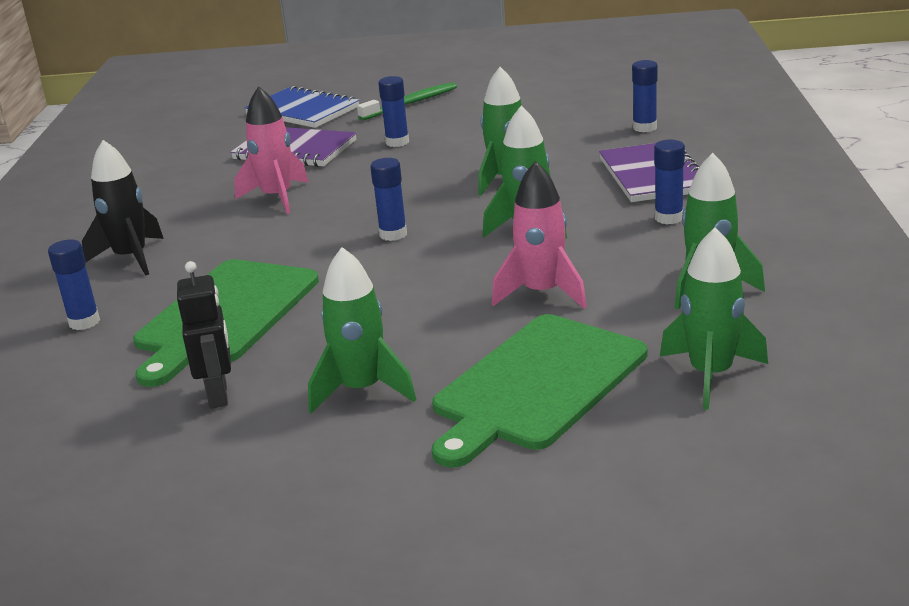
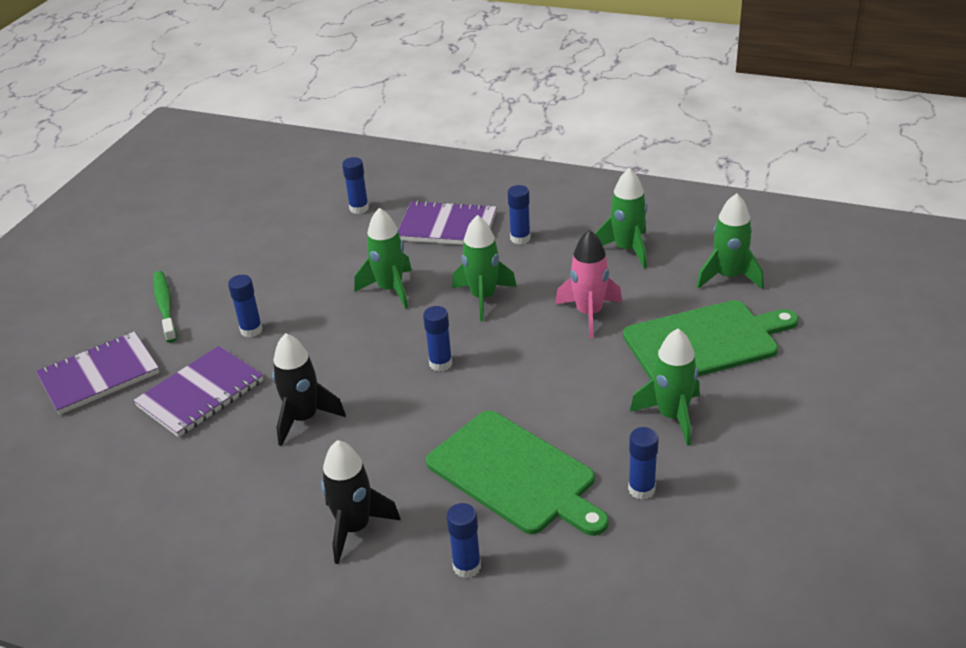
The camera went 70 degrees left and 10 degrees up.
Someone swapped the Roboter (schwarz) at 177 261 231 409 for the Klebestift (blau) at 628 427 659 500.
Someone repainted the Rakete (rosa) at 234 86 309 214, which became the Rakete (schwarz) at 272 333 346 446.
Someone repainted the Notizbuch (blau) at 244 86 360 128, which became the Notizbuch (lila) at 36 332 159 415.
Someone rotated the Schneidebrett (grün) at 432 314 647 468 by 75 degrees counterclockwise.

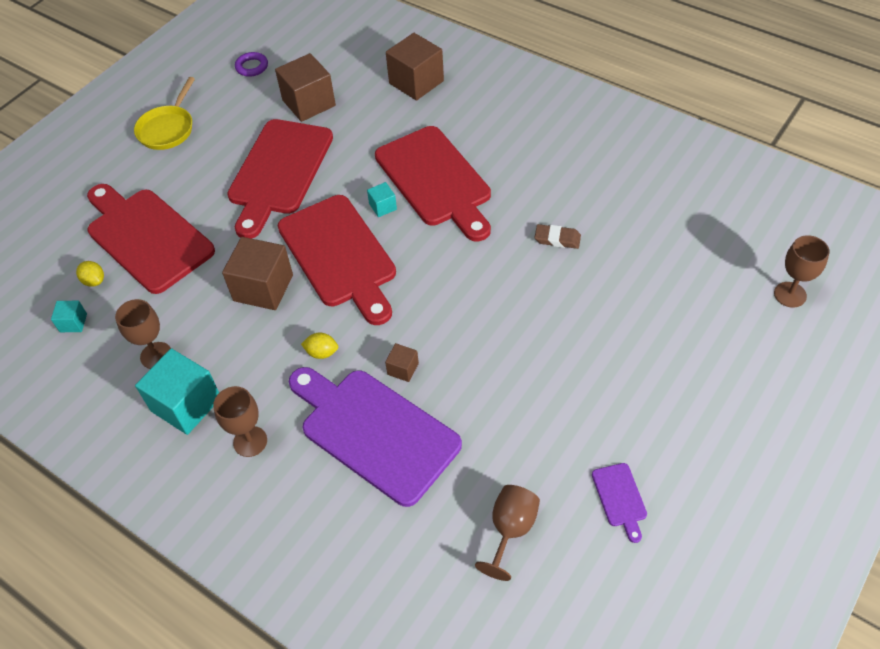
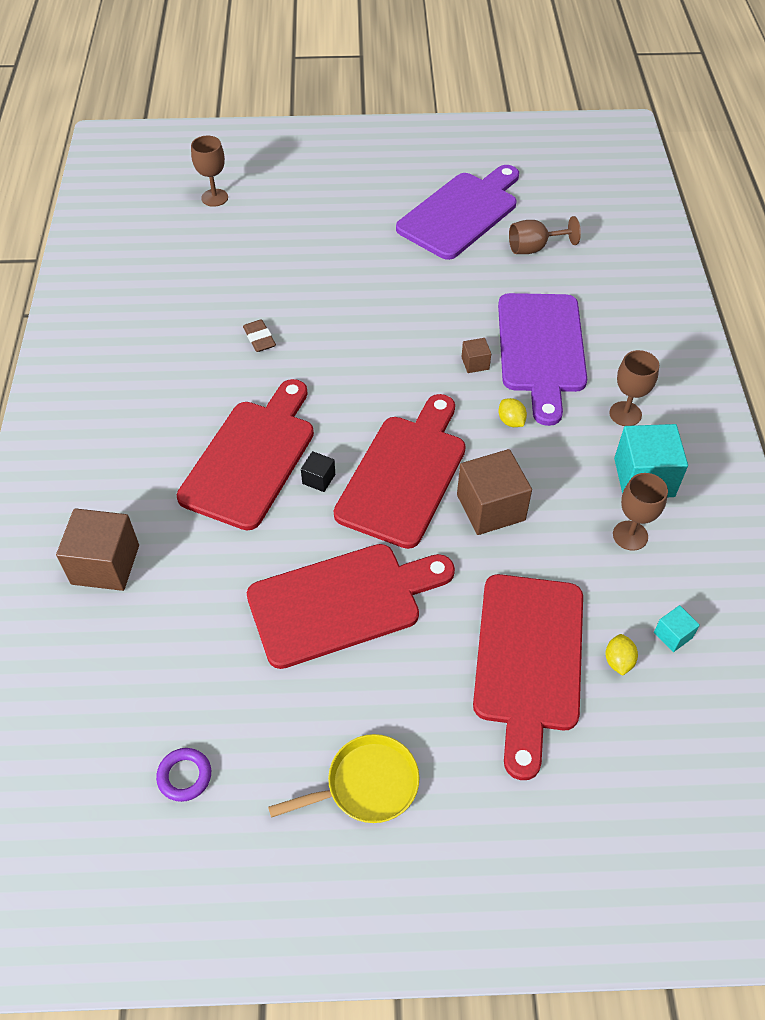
The camera went 130 degrees left and 0 degrees up.
Someone took away the Kubus (braun) at 275 53 336 122.
Someone repainted the Kubus (türkis) at 367 182 397 217, which became the Kubus (schwarz) at 301 451 335 492.
Someone scaled the Schneidebrett (lila) at 592 463 647 543 by 2.46.

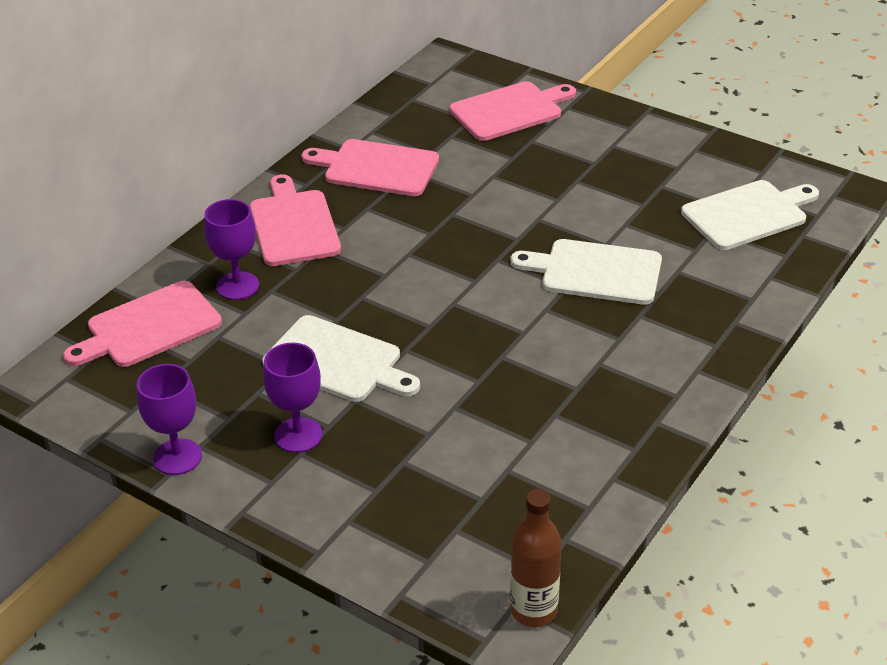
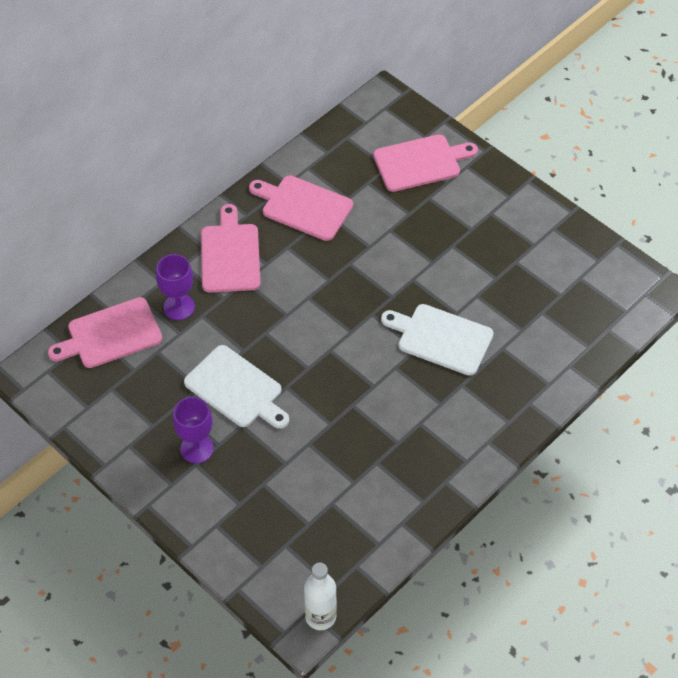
The camera went 10 degrees right and 15 degrees up.
Someone took away the Kelch (lila) at 137 364 202 475.
Someone took away the Schneidebrett (weiß) at 681 180 819 250.
Someone repainted the Flasche (braun) at 510 489 562 627, which became the Flasche (weiß) at 304 563 337 630.

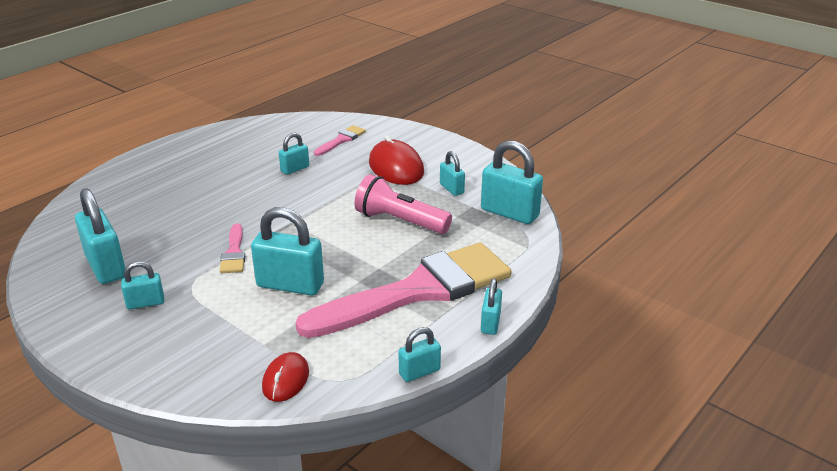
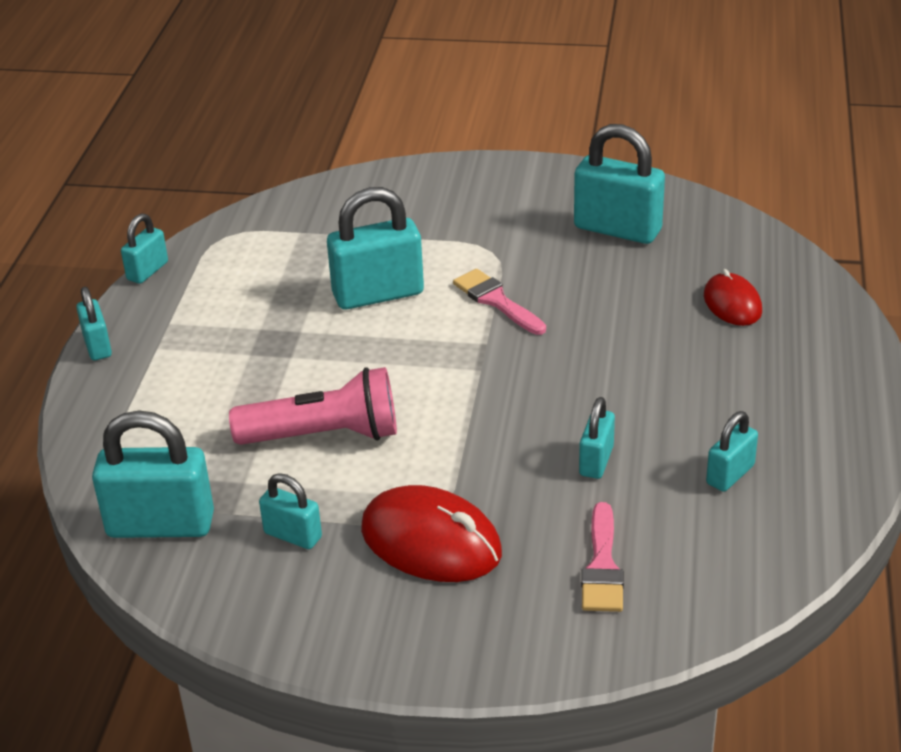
The camera went 150 degrees right and 5 degrees up.
Someone took away the Pinsel (rosa) at 295 243 512 338.
Someone carried the Vorhängeschloss (türkis) from 121 261 164 309 to 706 411 758 492.
Someone carried the Computermaus (rot) from 262 352 309 402 to 704 269 762 326.

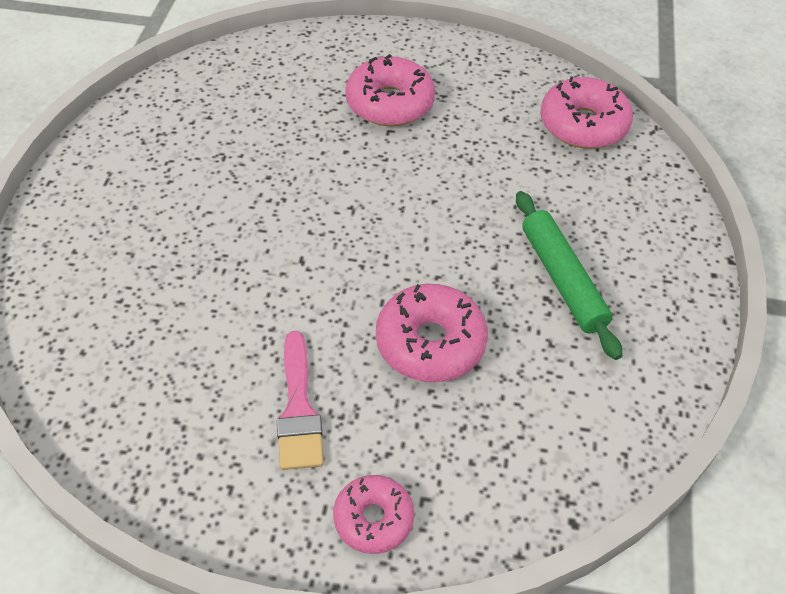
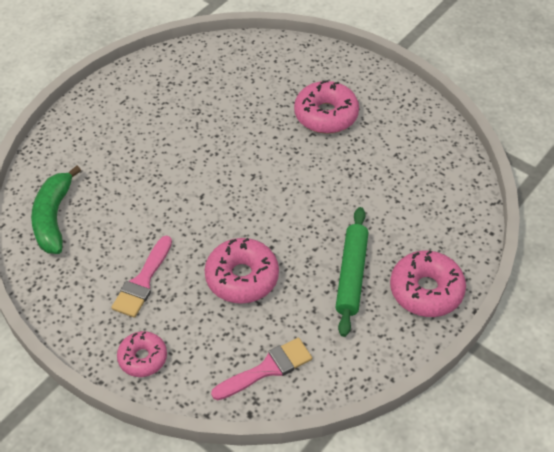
The camera went 30 degrees right and 0 degrees up.
Someone put down the Banane (grün) at 31 166 81 254.
Someone put down the Pinsel (rosa) at 211 338 312 400.
Someone carried the Donut (rosa) from 540 76 633 149 to 390 250 466 317.

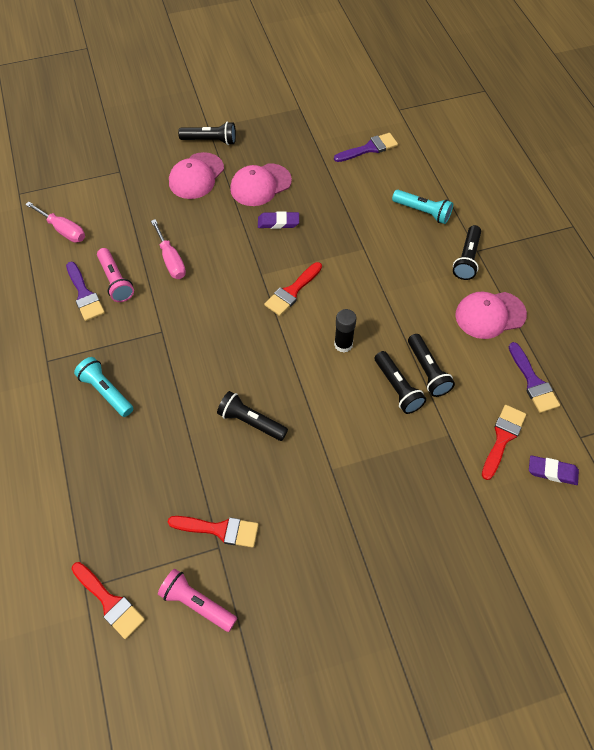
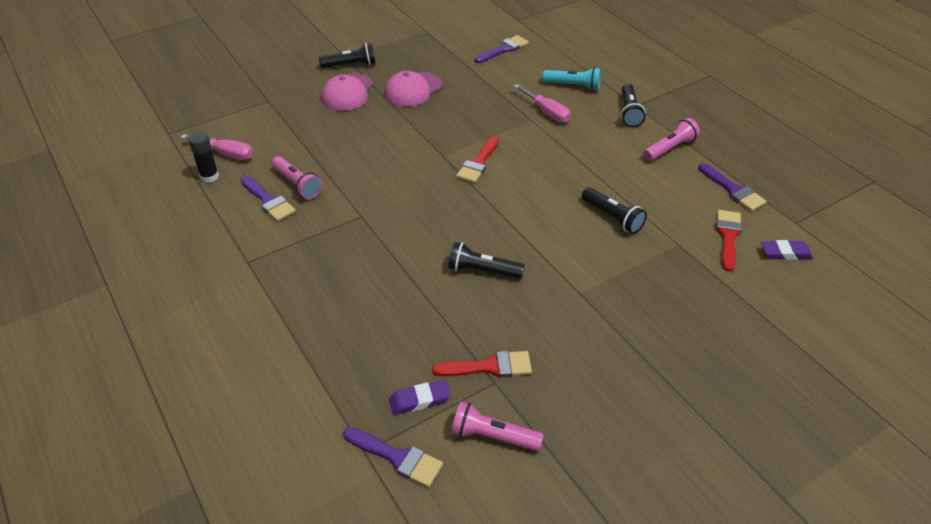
The camera went 15 degrees left and 15 degrees down.
Someone took away the Taschenlampe (türkis) at 74 357 133 417.
Someone took away the Taschenlampe (schwarz) at 408 334 455 397.
Someone carried the Schraubenzieher (rosa) from 151 219 186 279 to 514 84 571 123.
Someone carried the Radiergummi (lila) from 258 211 299 229 to 389 380 451 415.
Someone carried the Klebestift (schwarz) from 334 309 357 353 to 188 132 219 183.
Someone swapped the Kappe (rosa) at 455 292 527 339 for the Taschenlampe (rosa) at 643 118 700 161.
Someone repainted the Pinsel (rot) at 72 562 145 639, which became the Pinsel (lila) at 343 427 443 487.

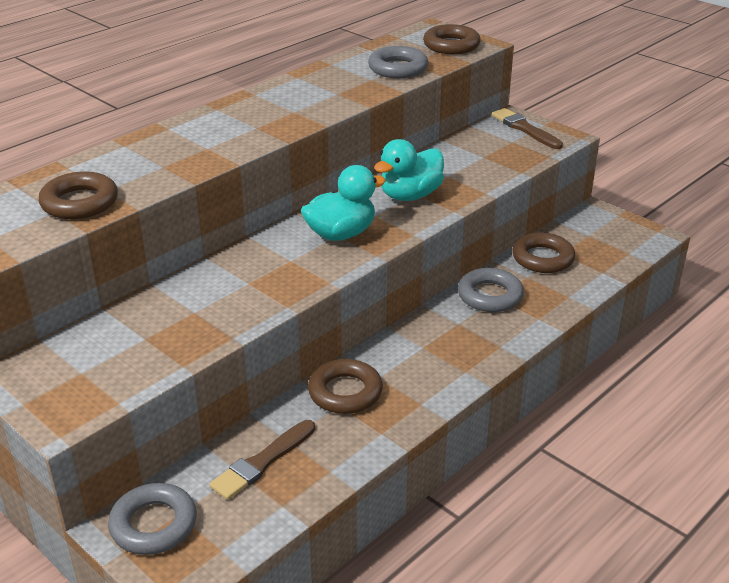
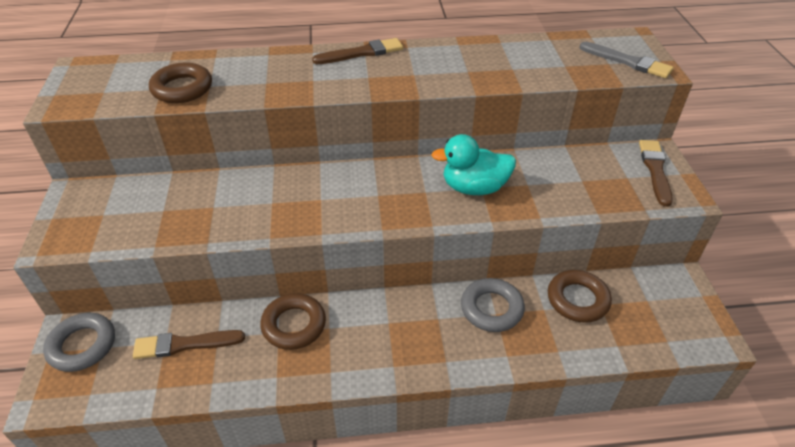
The camera went 40 degrees right and 10 degrees up.
Someone took away the Ente (türkis) at 301 165 386 241.
Someone took away the Ring (grau) at 368 46 428 78.
Someone put down the Pinsel (braun) at 312 38 403 64.
Someone swapped the Ring (braun) at 423 24 481 54 for the Pinsel (grau) at 579 42 674 78.

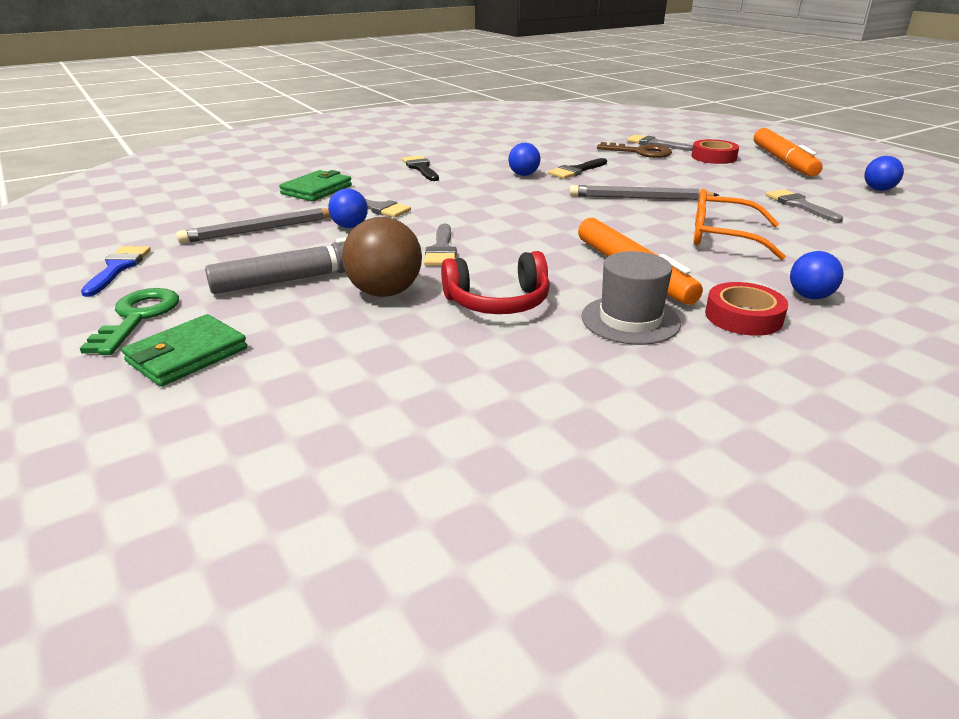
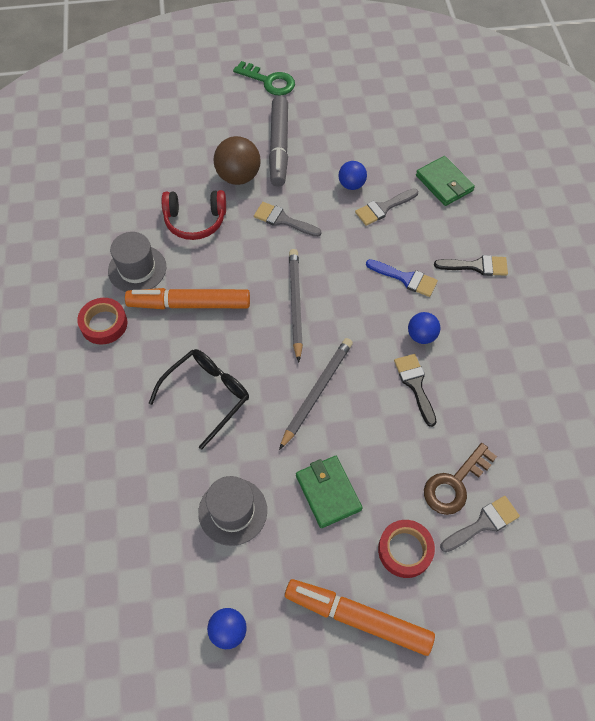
The camera went 115 degrees right and 30 degrees up.
Someone took away the Ball (blau) at 790 251 844 299.
Someone carried the Pinsel (blau) from 81 246 151 297 to 366 259 438 297.
Someone carried the Geldbörse (grün) from 122 314 247 386 to 296 456 363 528.
Someone carried the Bleistift (grau) from 176 208 330 243 to 289 249 303 363.
Someone swapped the Pinsel (grau) at 766 189 843 223 for the Hut (grau) at 198 476 267 546.
Someone repainted the Brille (orange) at 694 189 786 260, which became the Brille (schwarz) at 148 349 249 450.
Someone rotated the Kopfhörer (rot) at 441 251 550 314 by 105 degrees counterclockwise.

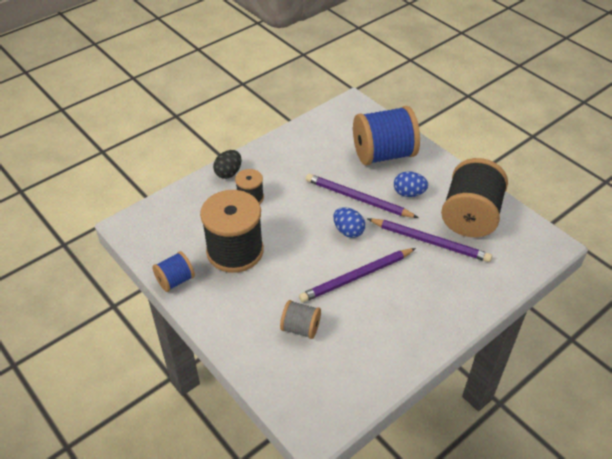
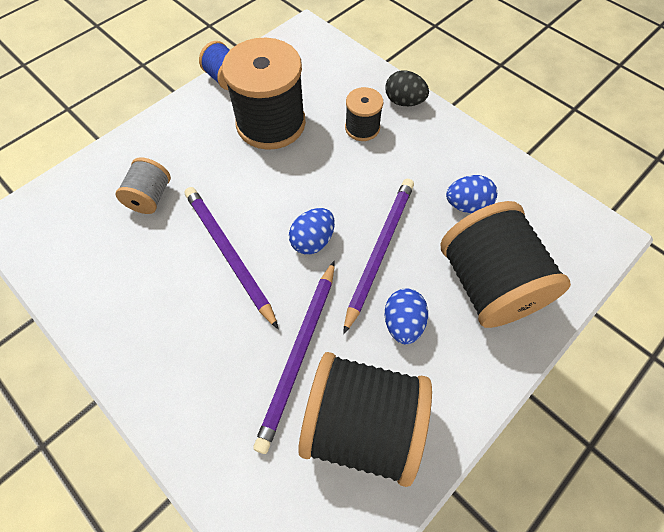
The camera went 85 degrees right and 15 degrees up.
Someone put down the Ei (blau) at 446 175 497 213.
Someone repainted the Garnrolle (blau) at 353 106 420 165, which became the Garnrolle (schwarz) at 440 201 571 328.

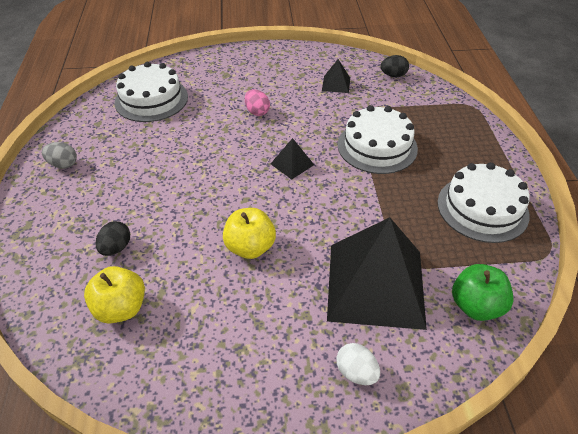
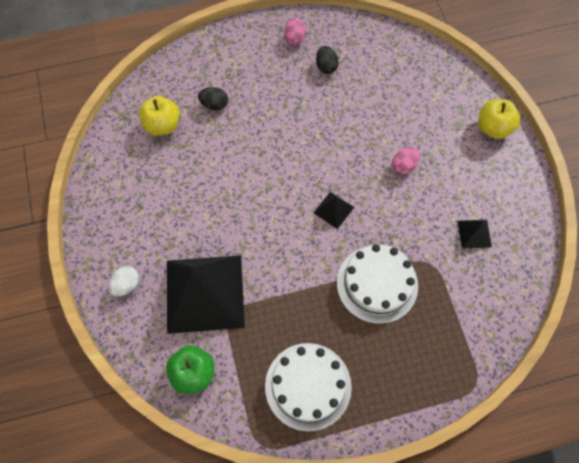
The camera went 80 degrees right and 20 degrees up.
Someone took away the Kuchen (weiß) at 114 62 188 122.
Someone carried the Apfel (gelb) from 223 208 276 259 to 478 99 520 139.
Someone carried the Ei (schwarz) from 380 55 409 77 to 316 46 339 74.
Someone repainted the Ei (grau) at 42 142 77 169, which became the Ei (rosa) at 284 17 306 45.

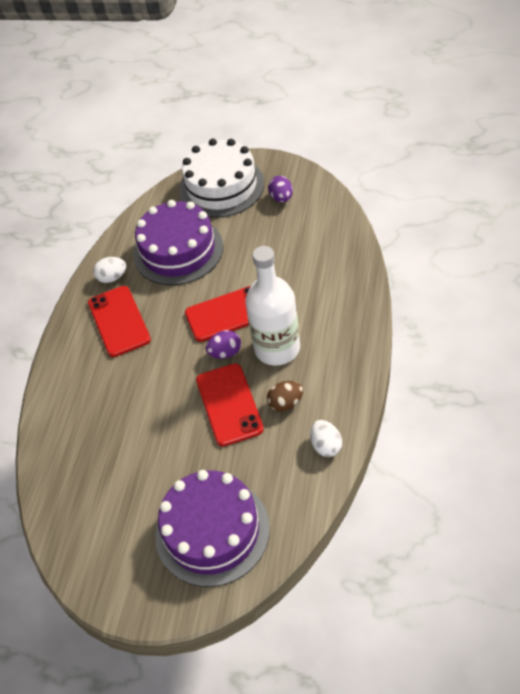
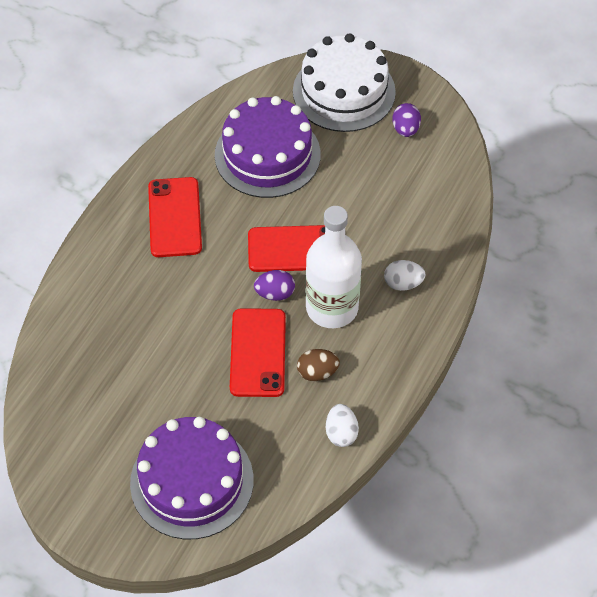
The camera went 10 degrees right and 5 degrees up.
Someone carried the Ei (weiß) from 93 257 126 283 to 384 260 426 291.

